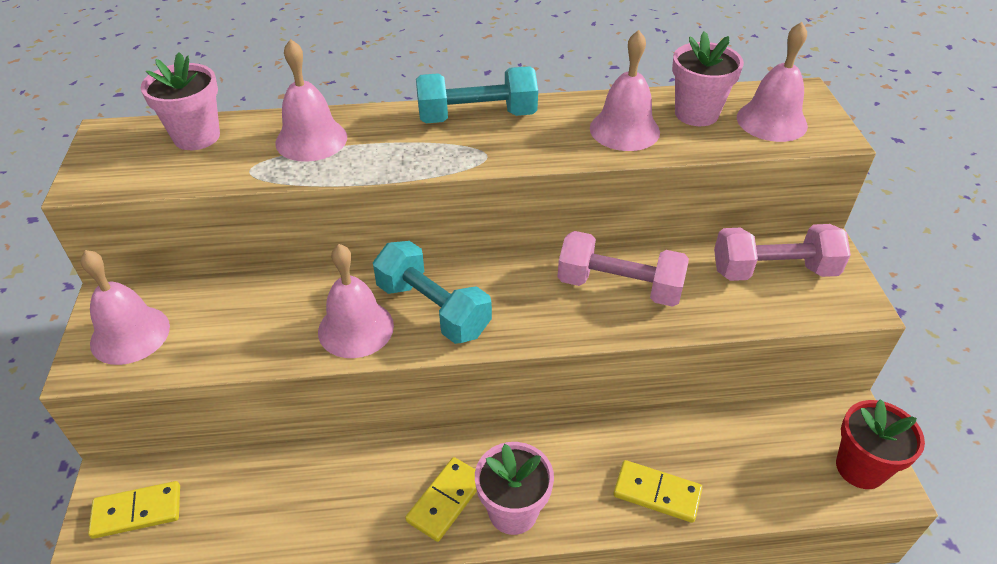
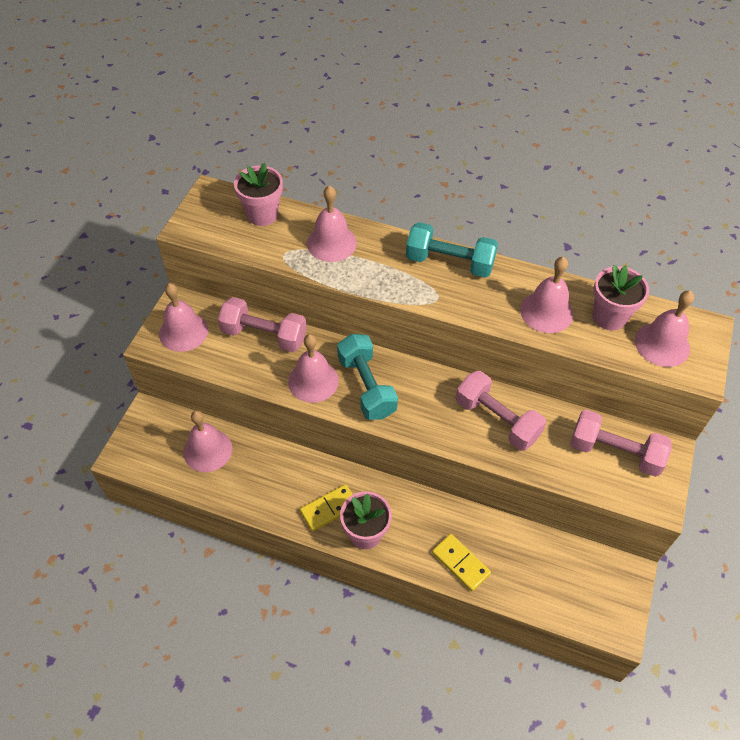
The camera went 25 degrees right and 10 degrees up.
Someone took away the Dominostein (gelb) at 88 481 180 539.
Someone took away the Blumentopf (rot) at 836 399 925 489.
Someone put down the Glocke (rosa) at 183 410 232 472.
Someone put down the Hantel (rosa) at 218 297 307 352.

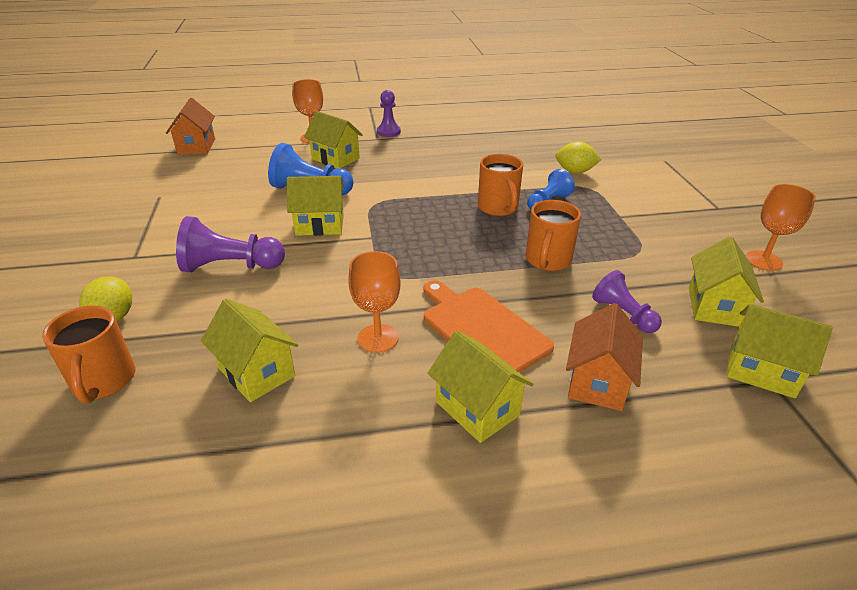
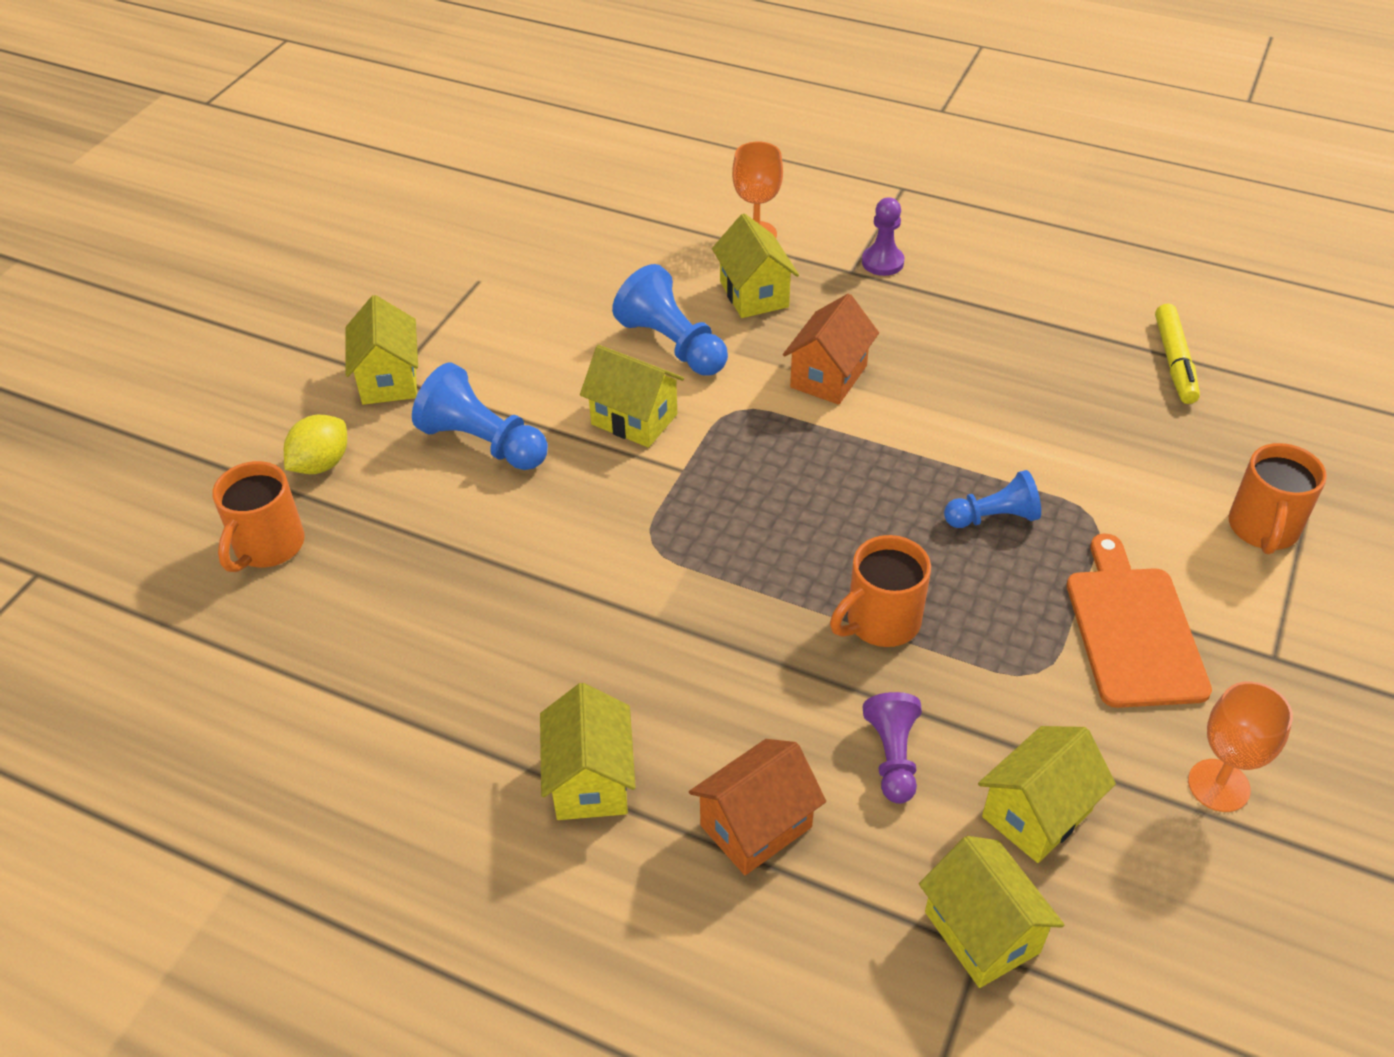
The camera went 35 degrees right and 10 degrees up.
Someone took away the Kelch (orange) at 349 251 401 353.
Someone took away the Zitrone (gelb) at 555 142 601 173.
Someone put down the Filzstift (gelb) at 1155 304 1200 404.
Someone carried the Haus (orange) from 166 98 215 155 to 783 294 879 405.
Someone carried the Haus (gelb) from 201 299 299 402 to 345 295 418 405.
Someone carried the Schneidebrett (orange) from 424 281 554 373 to 1067 534 1212 708.
Someone carried the Tasse (orange) from 478 154 523 216 to 1229 443 1327 555.
Someone repainted the Bauer (lila) at 176 216 285 272, which became the Bauer (blau) at 412 363 548 470.

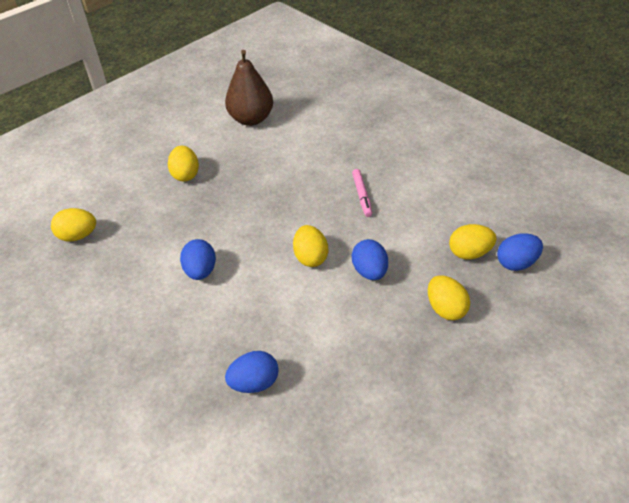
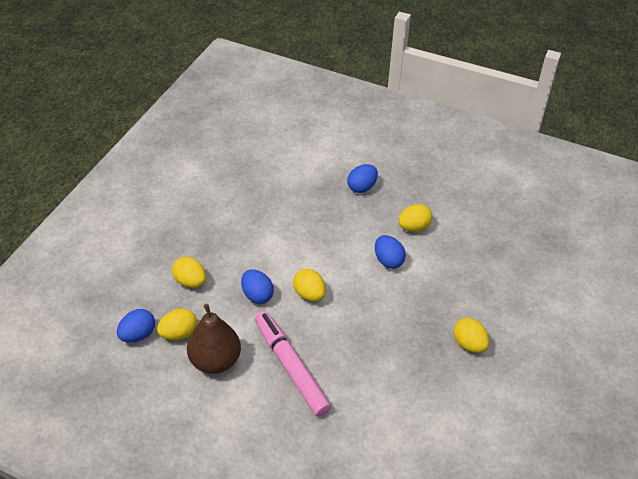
The camera went 155 degrees right and 0 degrees up.
Someone carried the Ei (gelb) from 51 208 96 242 to 398 204 433 232.
Someone carried the Birne (braun) from 225 50 273 126 to 187 304 241 374.
Someone carried the Ei (blau) from 225 351 279 393 to 347 164 378 193.
Someone scaled the Filzstift (rosa) at 352 169 372 217 by 2.07.

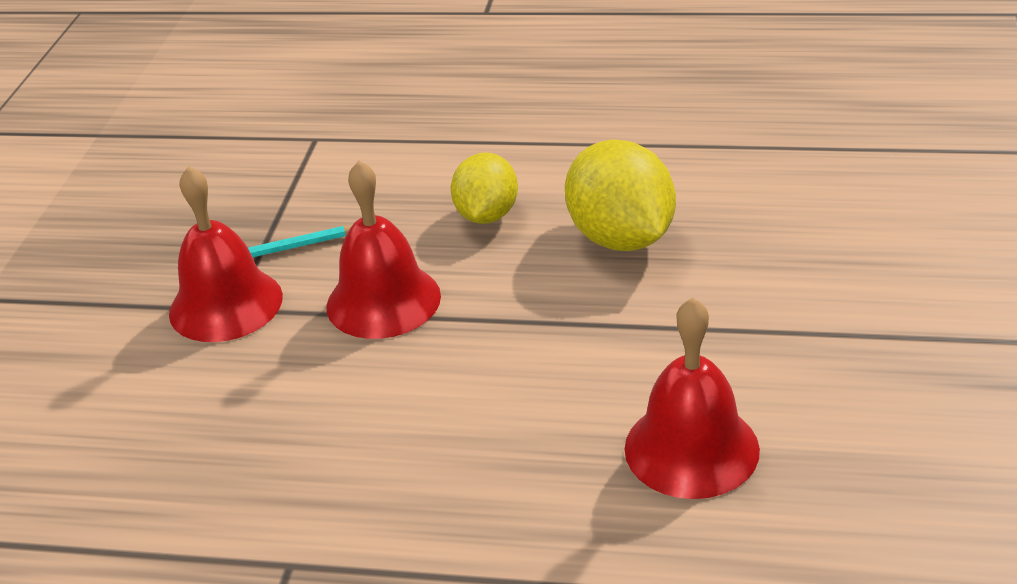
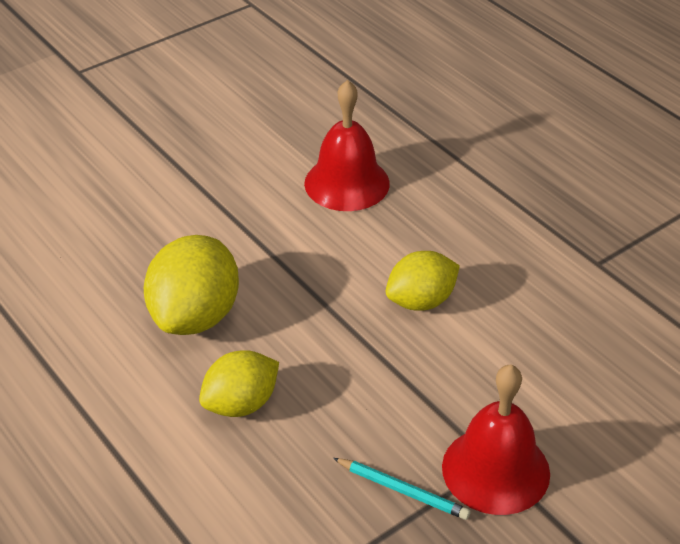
The camera went 140 degrees left and 5 degrees up.
Someone took away the Glocke (rot) at 326 160 441 339.
Someone put down the Zitrone (gelb) at 386 251 460 311.

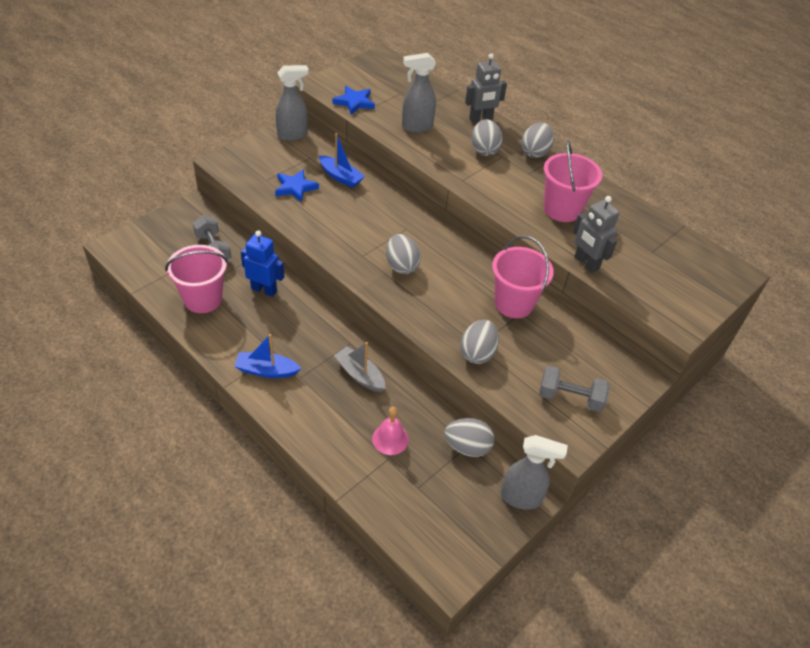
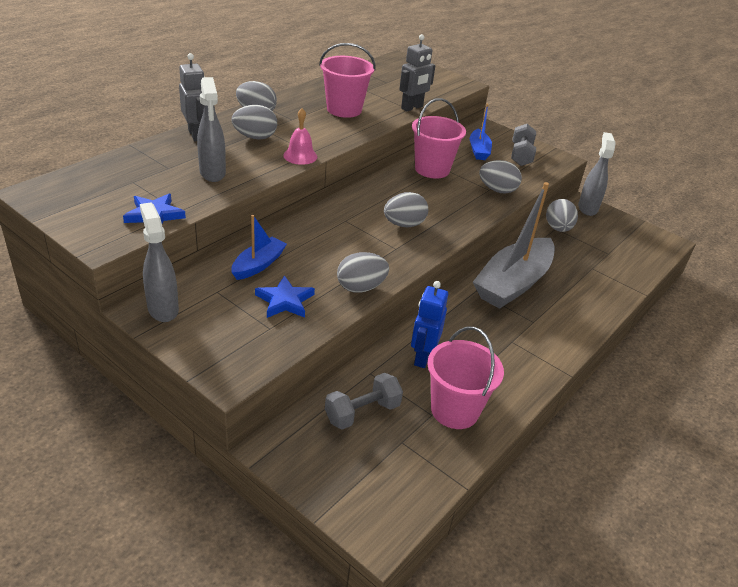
The camera went 95 degrees left and 10 degrees down.
Someone put down the Ei (grau) at 337 252 389 293.
Someone carried the Boot (blau) from 234 334 301 378 to 470 104 492 160.
Someone carried the Glocke (rosa) from 372 407 409 455 to 283 108 317 165.
Someone scaled the Boot (grau) at 334 342 385 392 by 1.98.

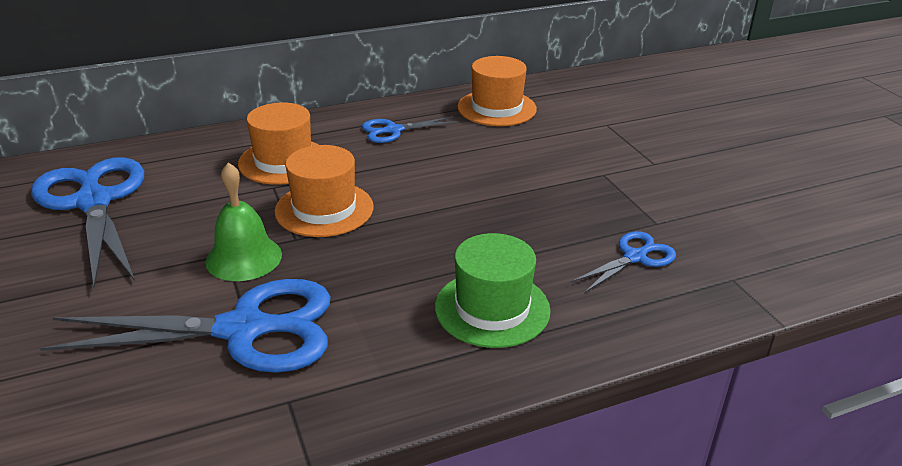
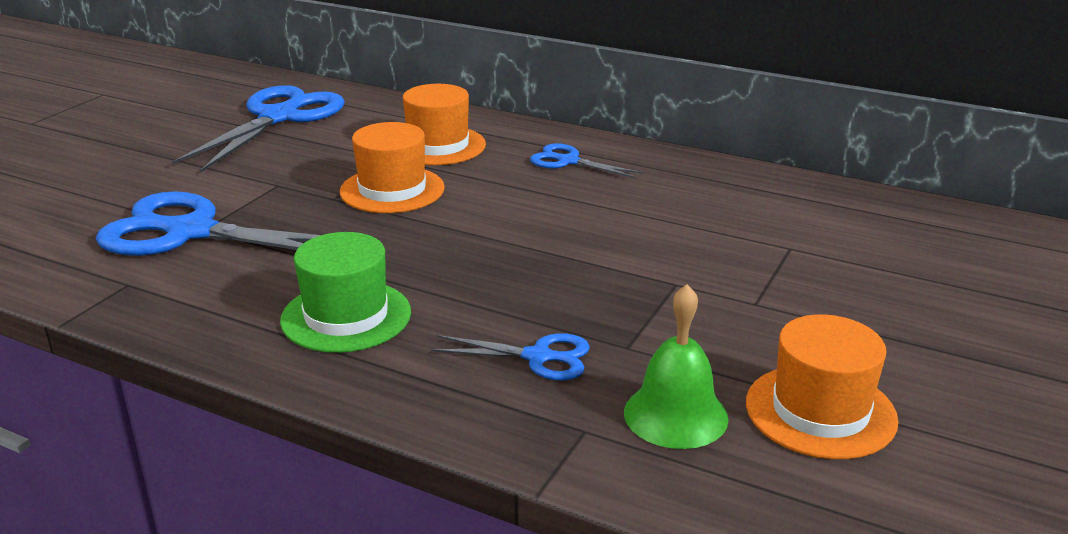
The camera went 50 degrees right and 5 degrees down.
Someone carried the Glocke (grün) from 206 162 282 281 to 624 284 729 449.
Someone carried the Hut (orange) from 457 56 537 126 to 746 314 899 459.
Someone rotated the Schere (blau) at 40 279 331 373 by 150 degrees clockwise.

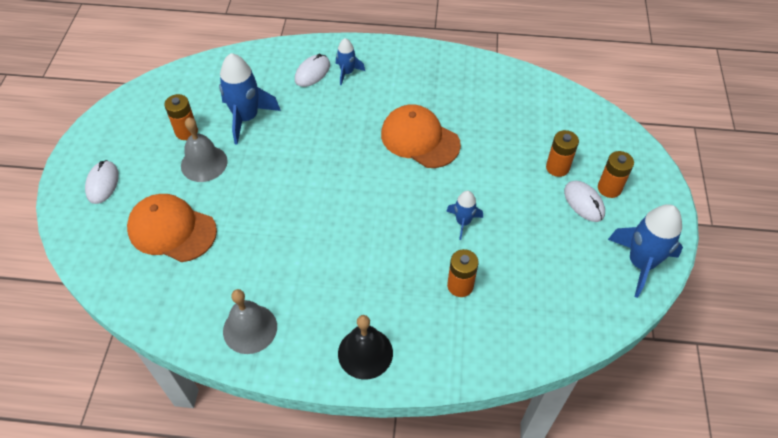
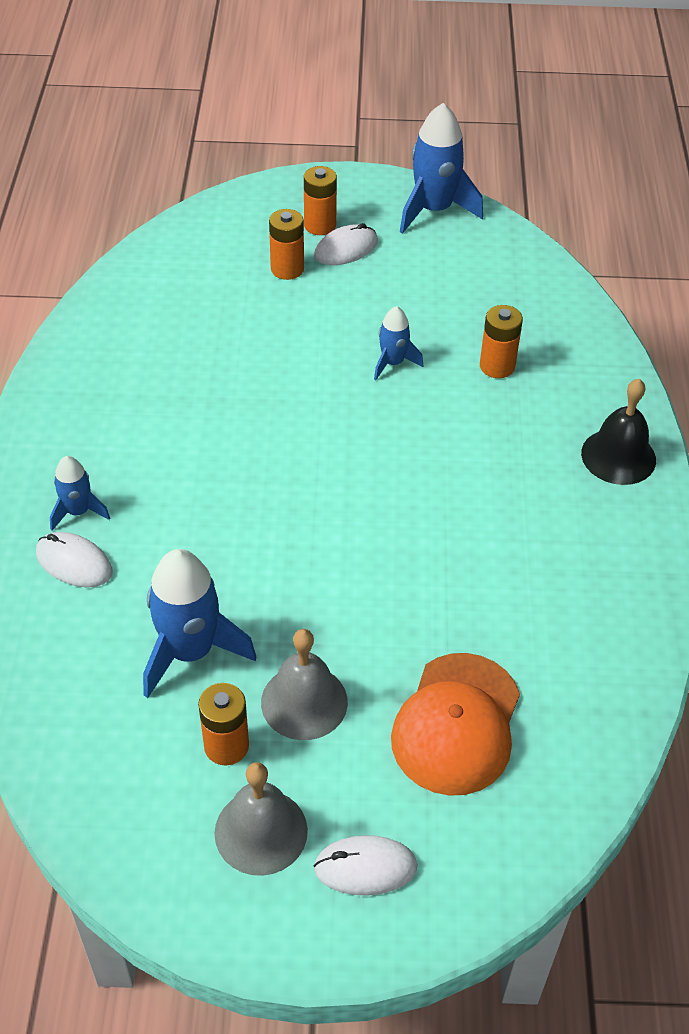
The camera went 95 degrees left and 5 degrees down.
Someone took away the Kappe (orange) at 381 104 461 168.
Someone carried the Glocke (grau) from 223 289 277 354 to 214 762 308 876.

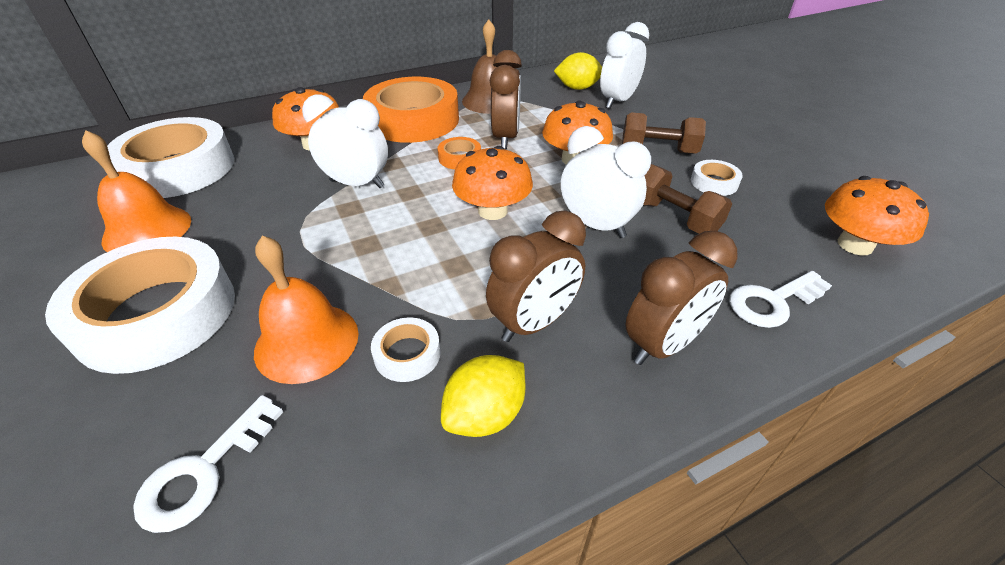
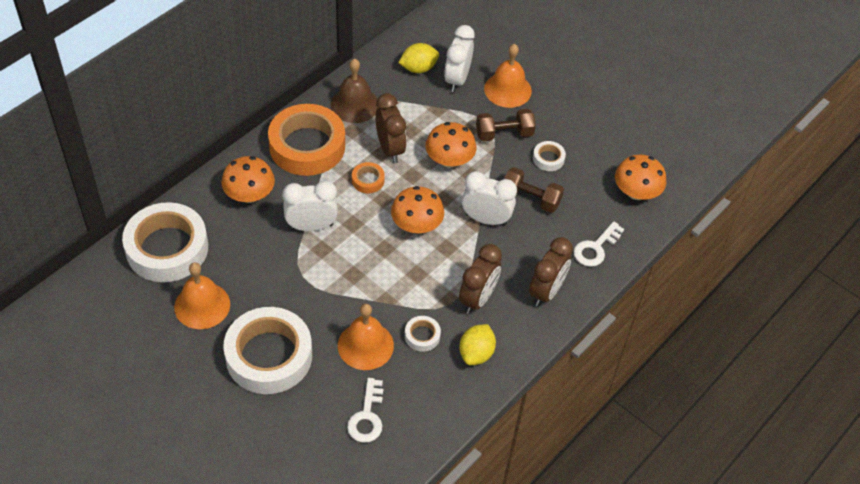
The camera went 25 degrees left and 10 degrees up.
Someone put down the Glocke (orange) at 484 44 532 108.

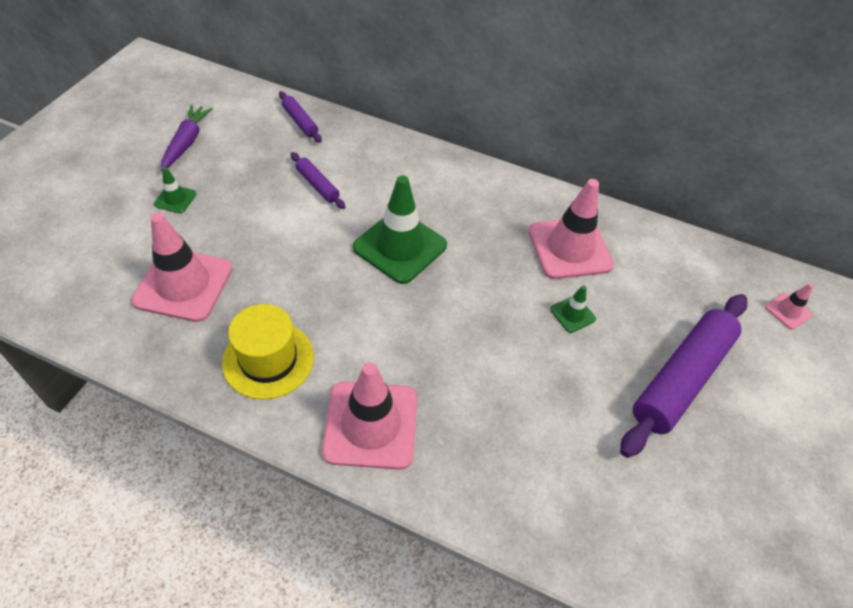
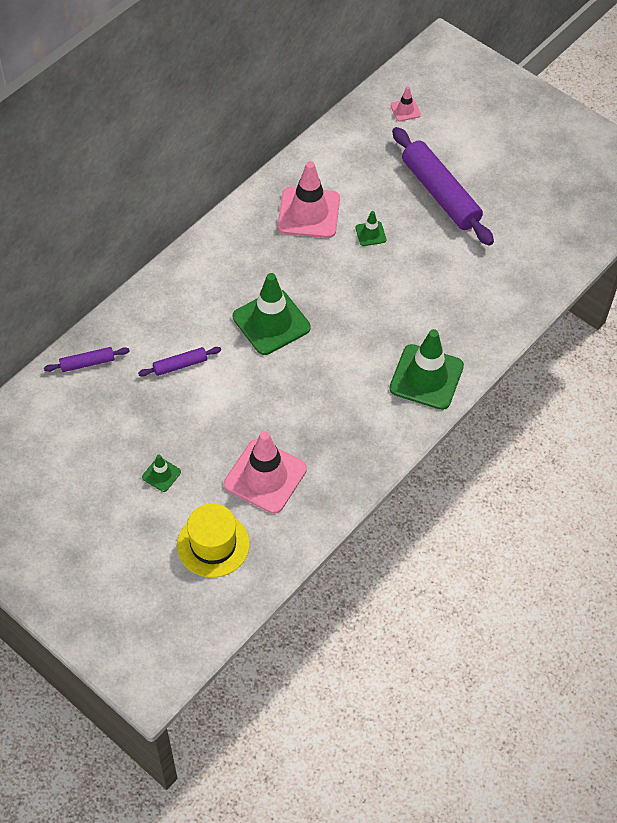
The camera went 70 degrees left and 5 degrees up.
Someone took away the Karotte (lila) at 161 105 213 171.
Someone carried the Hut (gelb) from 222 304 314 400 to 177 503 250 578.
Someone repainted the Leitkegel (rosa) at 322 363 417 470, which became the Leitkegel (grün) at 389 329 464 410.

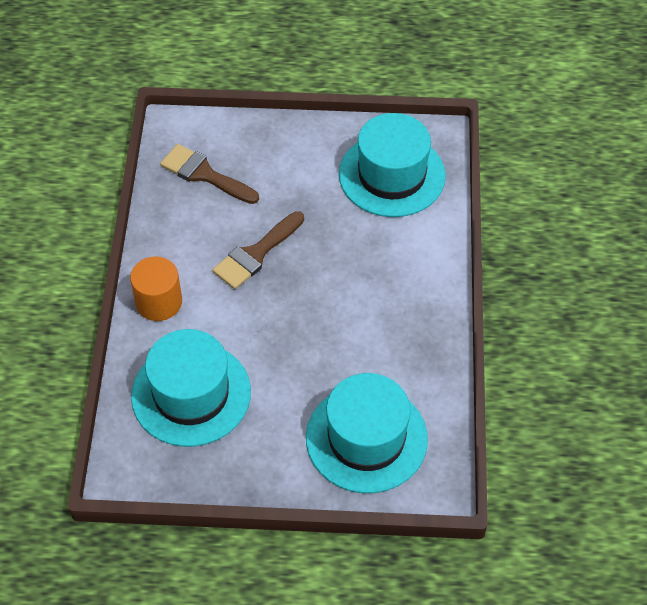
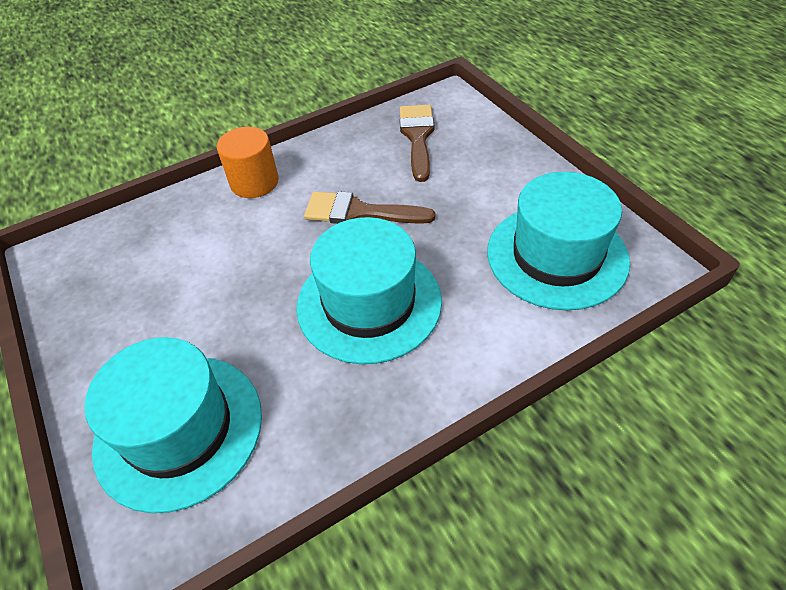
The camera went 60 degrees right and 5 degrees down.
Someone carried the Hut (türkis) from 131 329 251 447 to 297 217 442 364.

